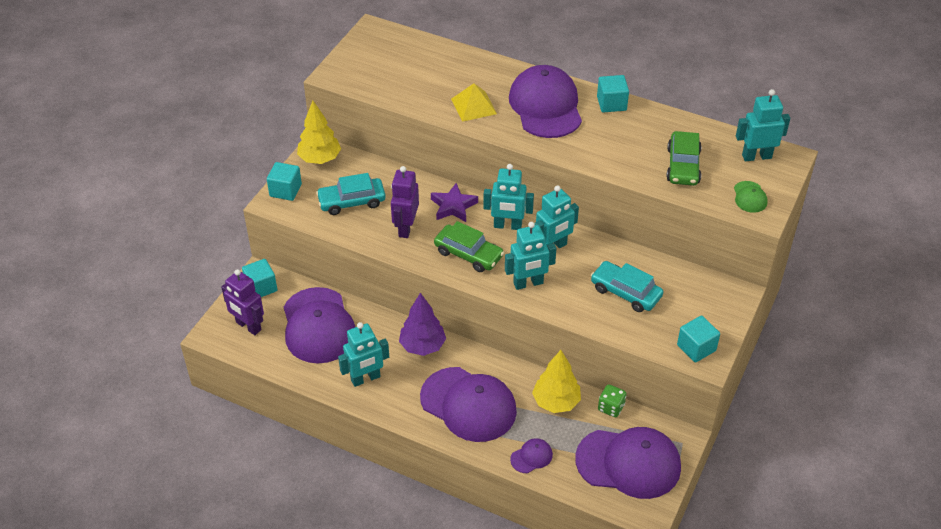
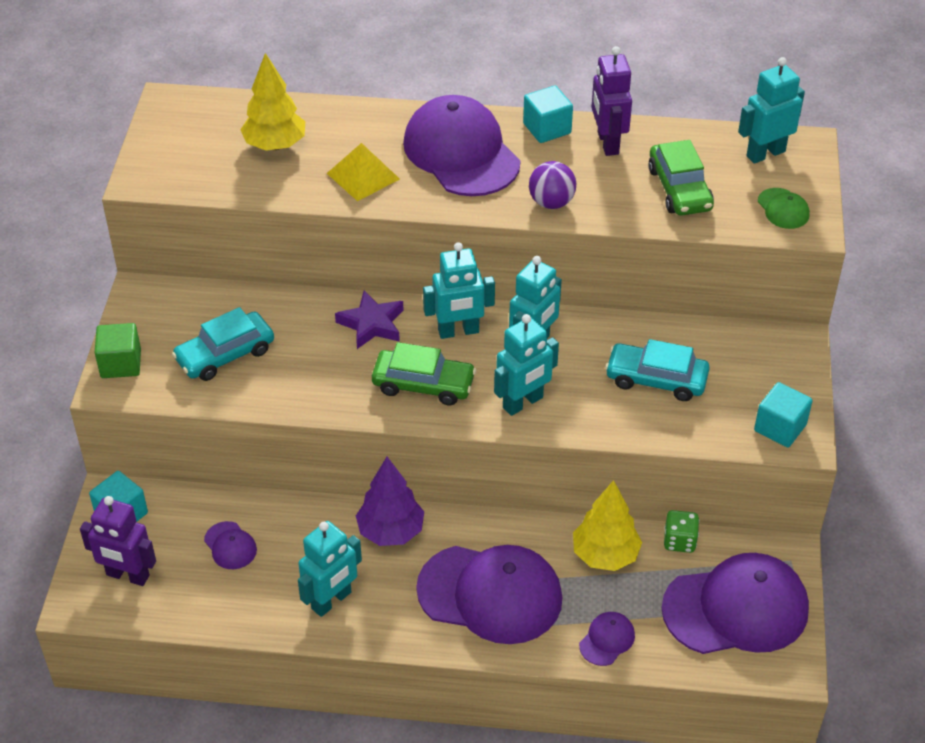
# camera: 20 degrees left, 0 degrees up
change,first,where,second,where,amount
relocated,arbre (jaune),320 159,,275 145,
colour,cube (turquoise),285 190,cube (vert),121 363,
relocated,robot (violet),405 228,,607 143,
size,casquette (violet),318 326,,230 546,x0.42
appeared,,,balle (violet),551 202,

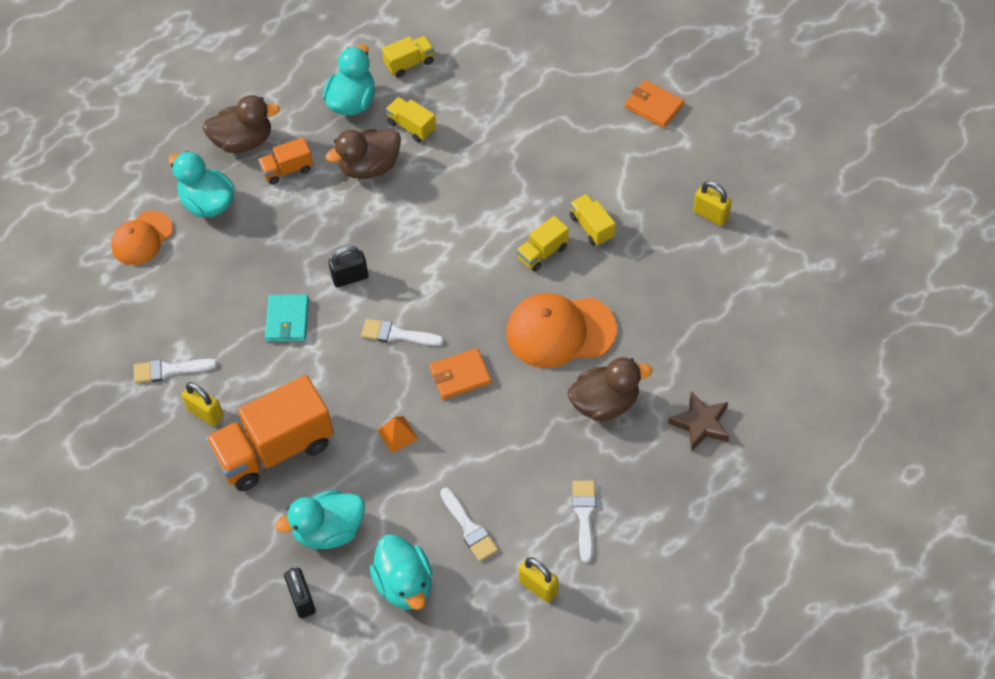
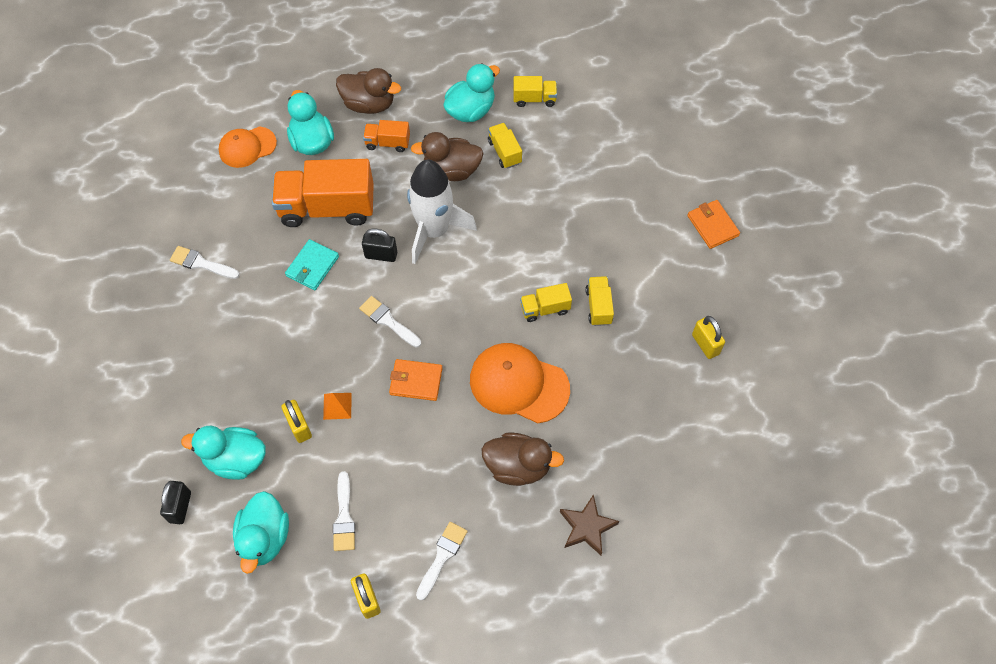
# camera: 25 degrees right, 5 degrees up
change,first,where,second,where,amount
relocated,camion (orange),274 450,,327 208,
relocated,cadenas (jaune),205 413,,299 427,
appeared,,,fusée (blanc),434 231,

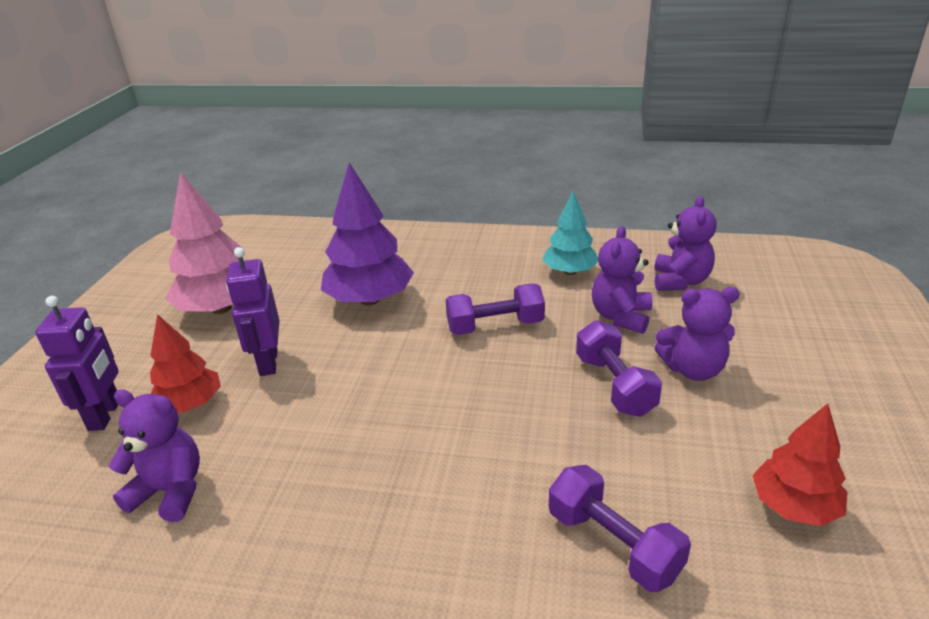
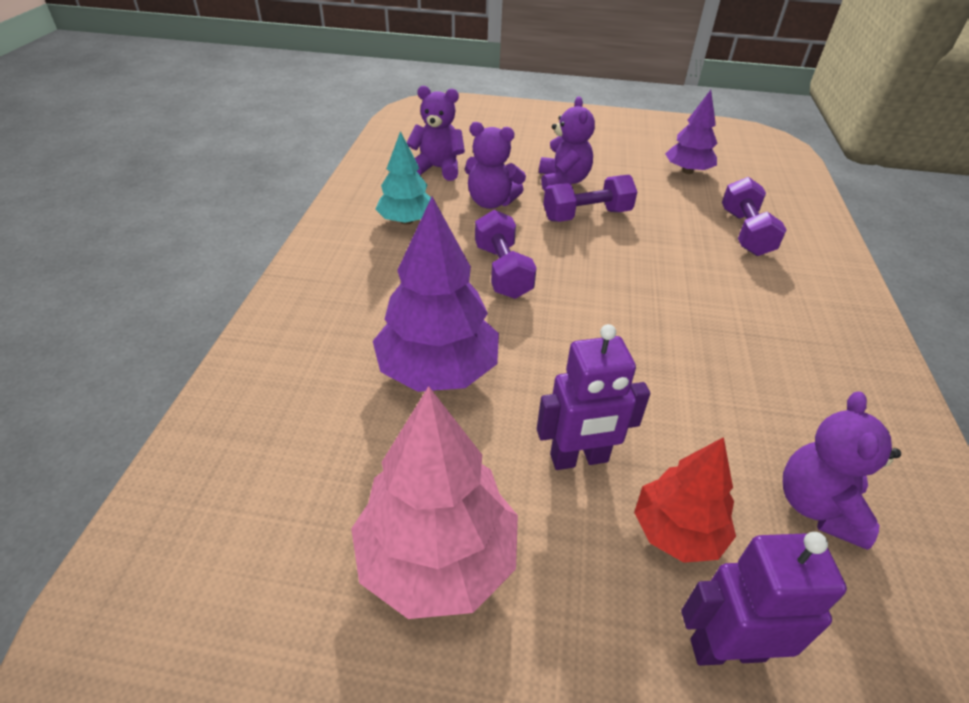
# camera: 95 degrees left, 10 degrees up
change,first,where,second,where,amount
colour,arbre (rouge),794 506,arbre (violet),687 171,
spun,haltère (violet),613 544,,745 232,45 degrees counterclockwise

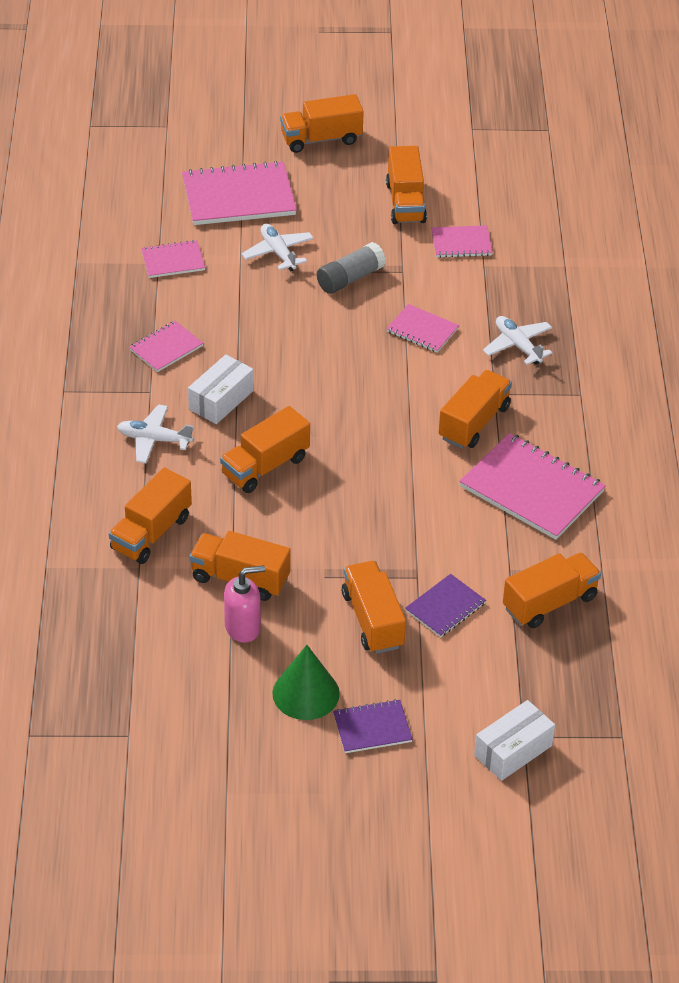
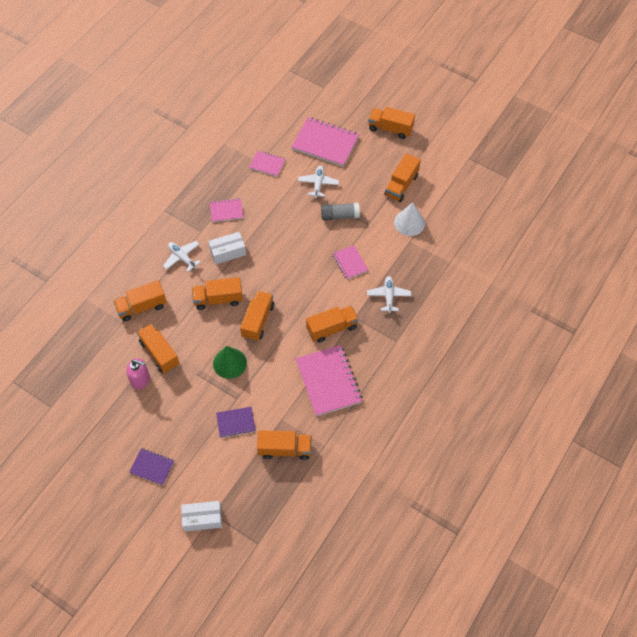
# camera: 35 degrees right, 15 degrees up
change,first,where,second,where,amount
exchanged,carnet (rose),461 243,cône (blanc),409 223,
relocated,camion (orange),373 620,,258 321,
relocated,cône (vert),306 693,,229 363,

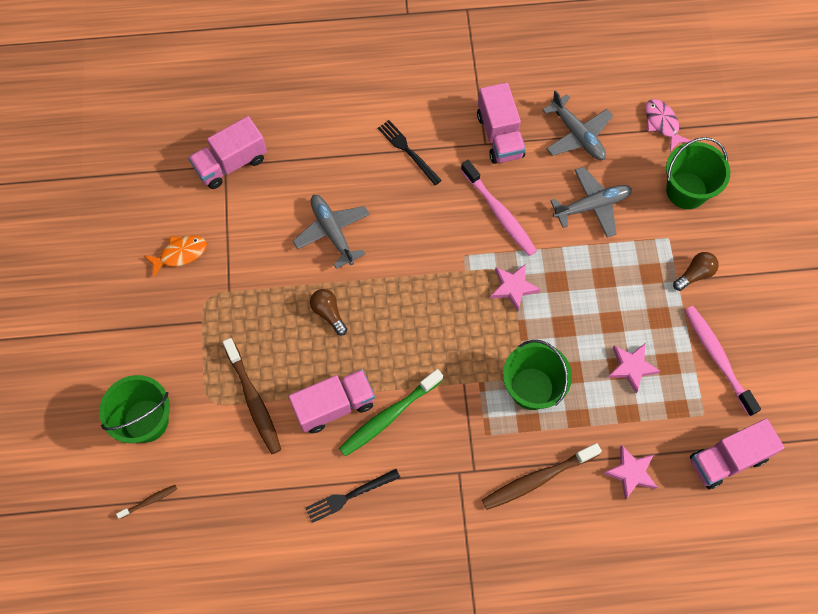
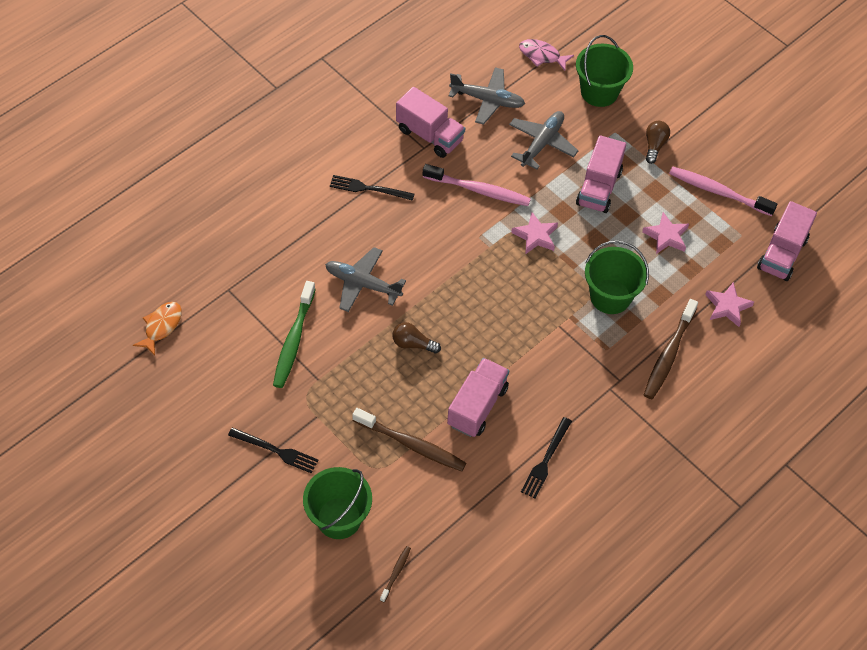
# camera: 40 degrees left, 10 degrees down
change,first,where,second,where,amount
relocated,camion (rose),231 163,,598 188,
relocated,poisson (orange),180 254,,161 326,
relocated,brosse à dents (vert),389 416,,294 340,
appeared,,,fourchette (noir),276 451,

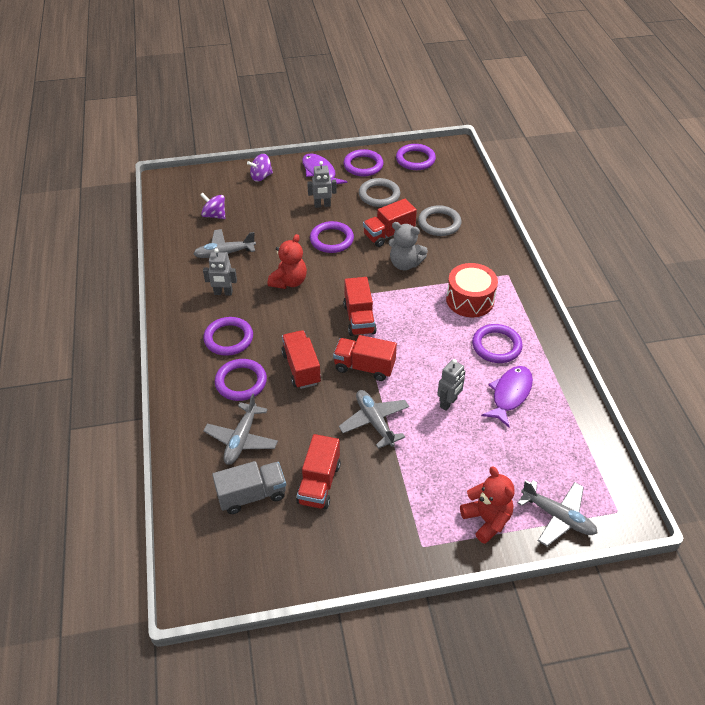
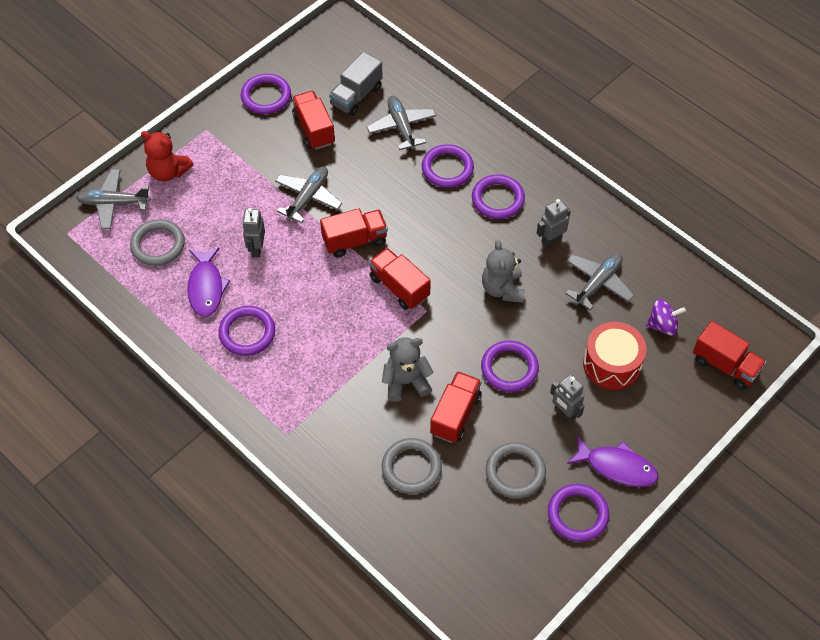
# camera: 145 degrees right, 10 degrees up
change,first,where,second,where,amount
relocated,anneau (violet),415 159,,266 96,
missing,toupie (violet),261 177,,,
spun,robot (gris),322 205,,564 413,90 degrees counterclockwise
colour,ours en peluche (rouge),289 282,ours en peluche (gris),502 289,
relocated,tambour (rouge),470 300,,612 364,
relocated,camion (rouge),301 368,,725 365,
spun,avion (gris),374 422,,308 197,90 degrees counterclockwise
appeared,,,anneau (gris),158 245,

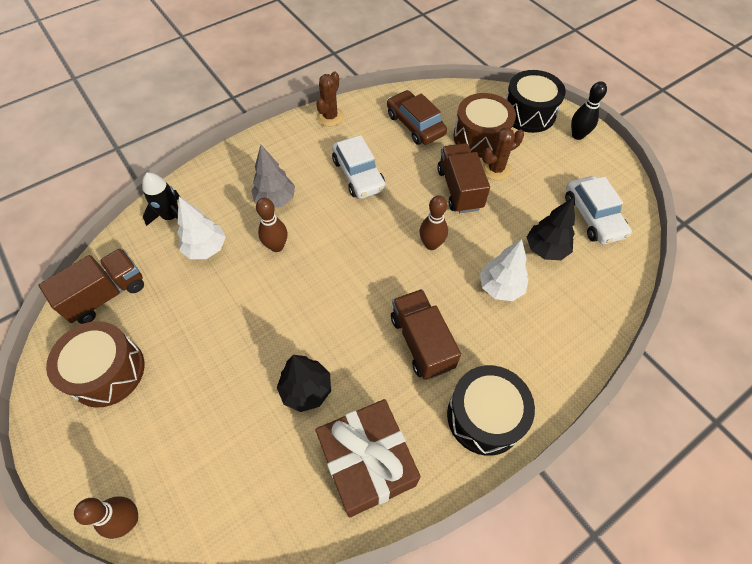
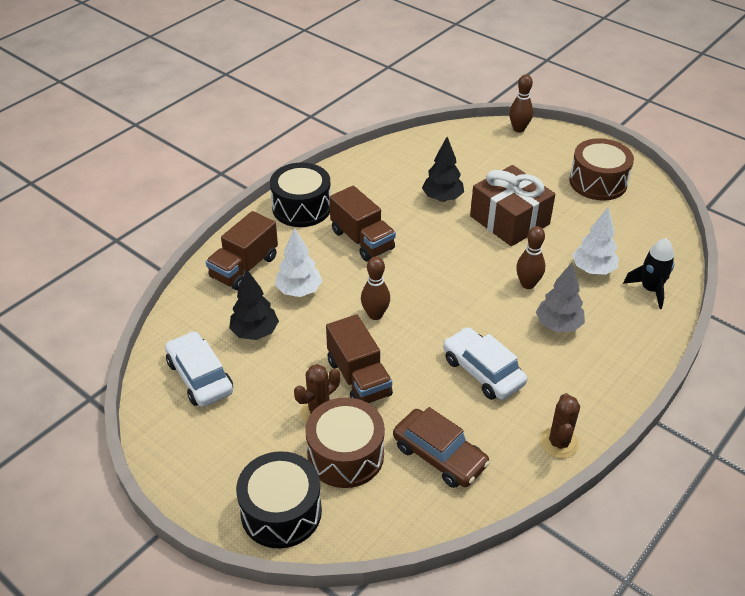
# camera: 165 degrees right, 15 degrees down
change,first,where,second,where,amount
missing,quille (noir),577 135,,,
relocated,camion (marron),106 295,,244 267,
relocated,cadeau (marron),367 463,,509 220,

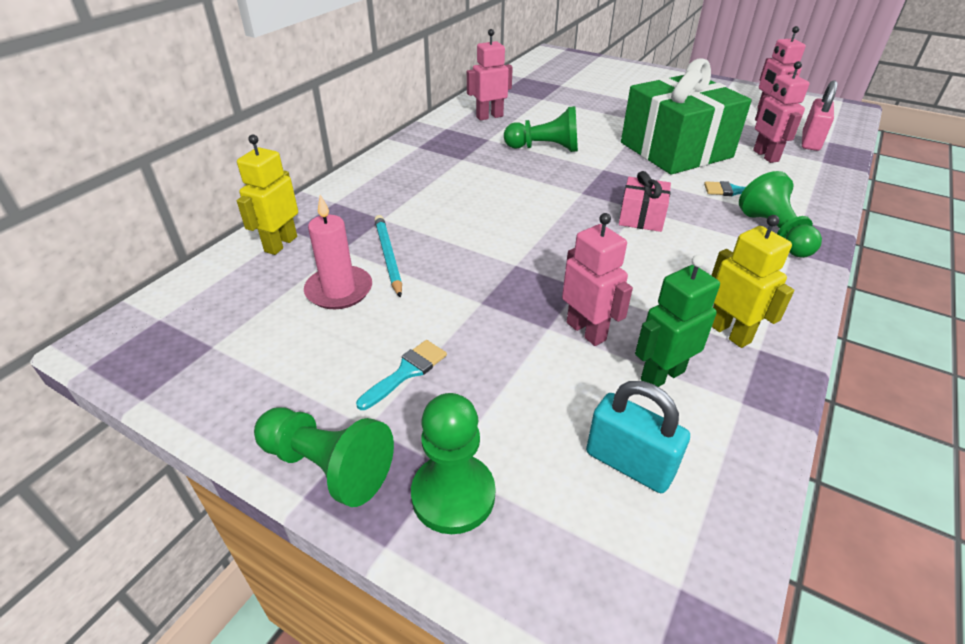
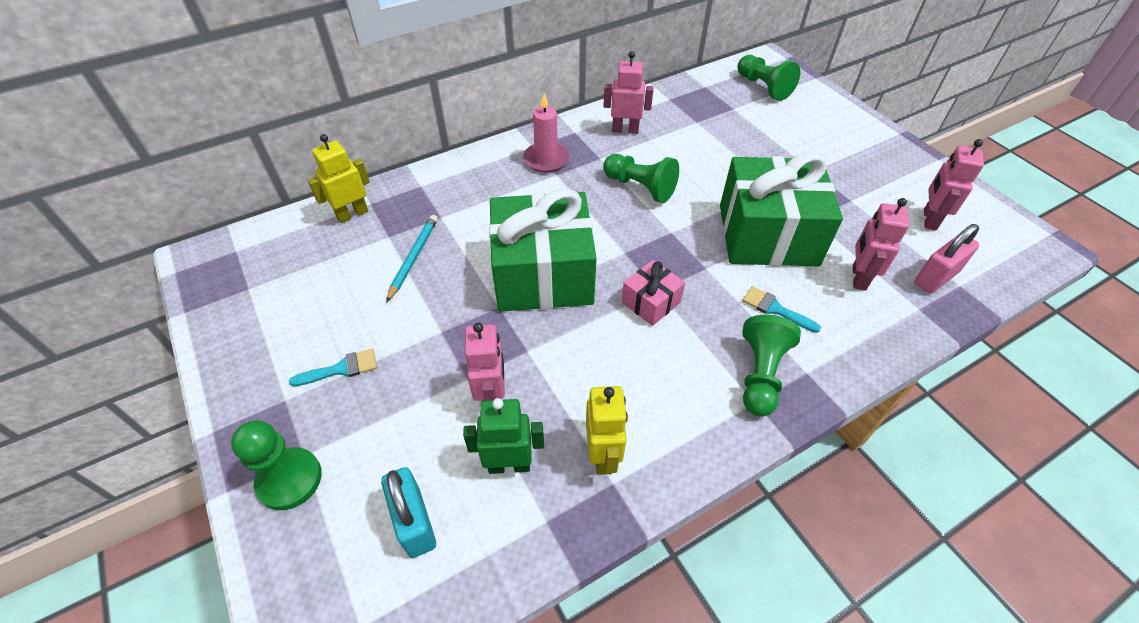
# camera: 30 degrees right, 10 degrees up
change,first,where,second,where,amount
relocated,bougie (rose),339 290,,546 159,
relocated,pion (vert),327 466,,763 87,
appeared,,,cadeau (vert),543 274,

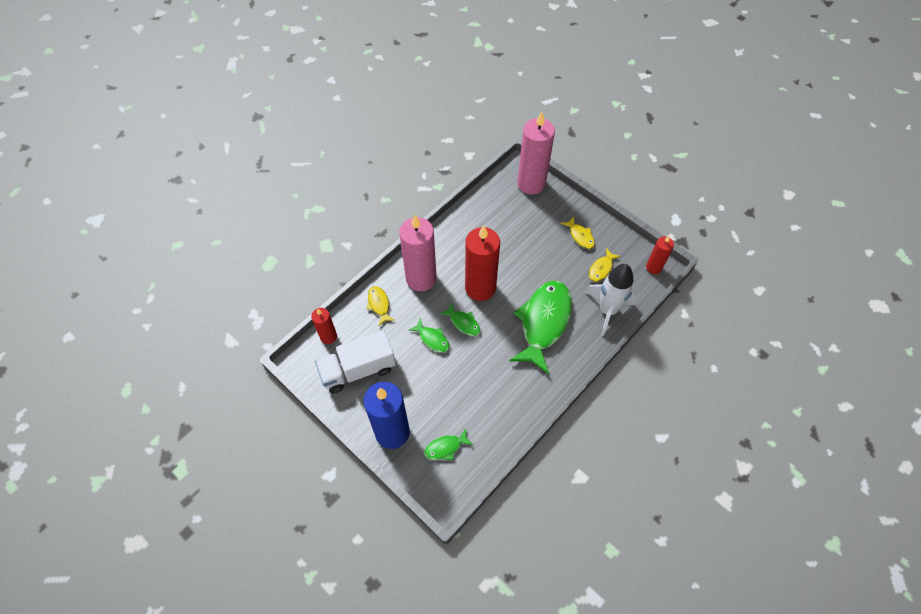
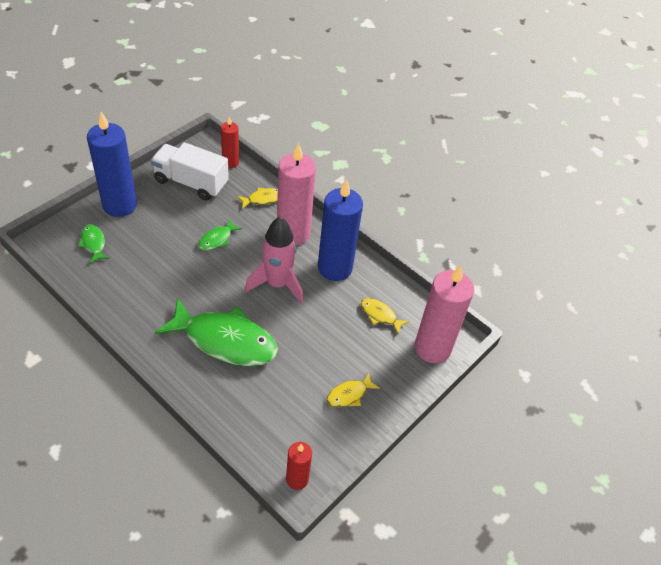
# camera: 85 degrees right, 10 degrees down
change,first,where,second,where,amount
exchanged,bougie (rouge),480 288,fusée (rose),277 284,
relocated,poisson (jaune),601 269,,380 315,
missing,fusée (blanc),607 310,,,
missing,poisson (vert),463 323,,,
spun,camion (blanc),358 370,,191 183,45 degrees counterclockwise
appeared,,,bougie (bleu),335 268,

